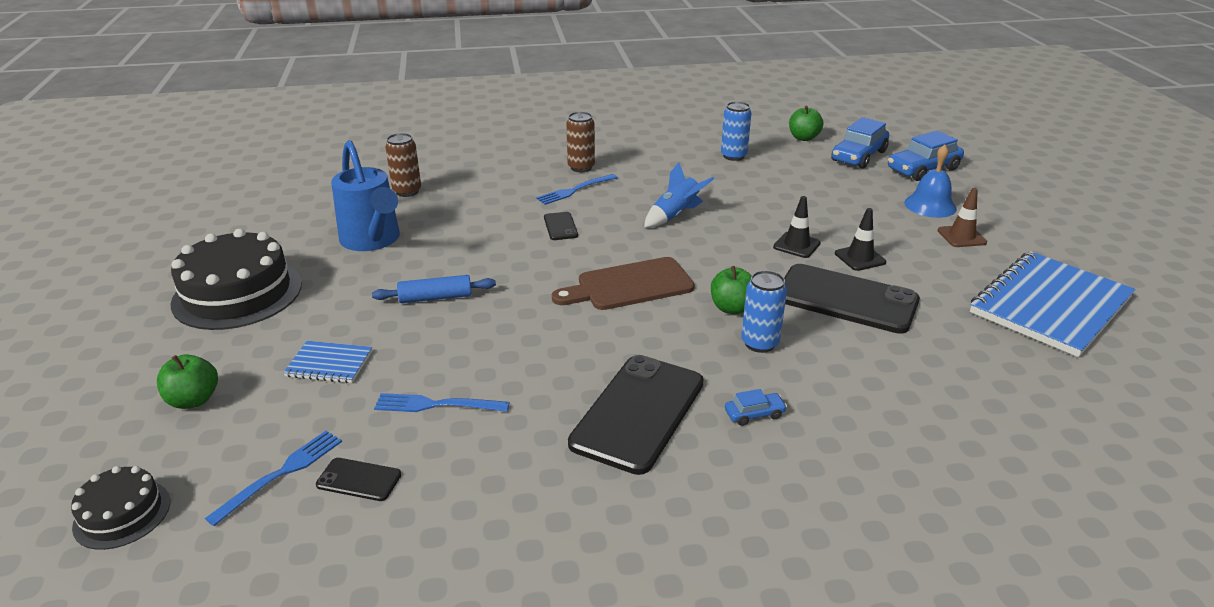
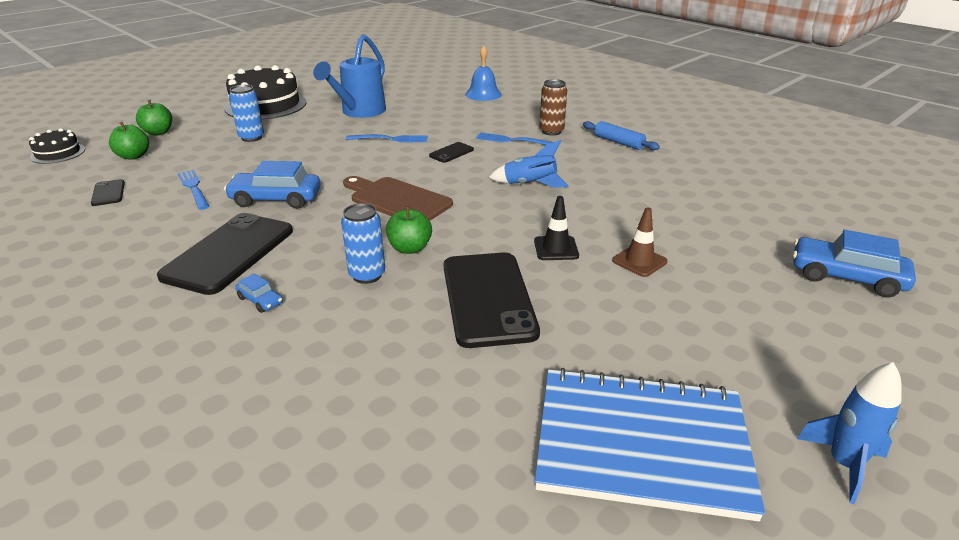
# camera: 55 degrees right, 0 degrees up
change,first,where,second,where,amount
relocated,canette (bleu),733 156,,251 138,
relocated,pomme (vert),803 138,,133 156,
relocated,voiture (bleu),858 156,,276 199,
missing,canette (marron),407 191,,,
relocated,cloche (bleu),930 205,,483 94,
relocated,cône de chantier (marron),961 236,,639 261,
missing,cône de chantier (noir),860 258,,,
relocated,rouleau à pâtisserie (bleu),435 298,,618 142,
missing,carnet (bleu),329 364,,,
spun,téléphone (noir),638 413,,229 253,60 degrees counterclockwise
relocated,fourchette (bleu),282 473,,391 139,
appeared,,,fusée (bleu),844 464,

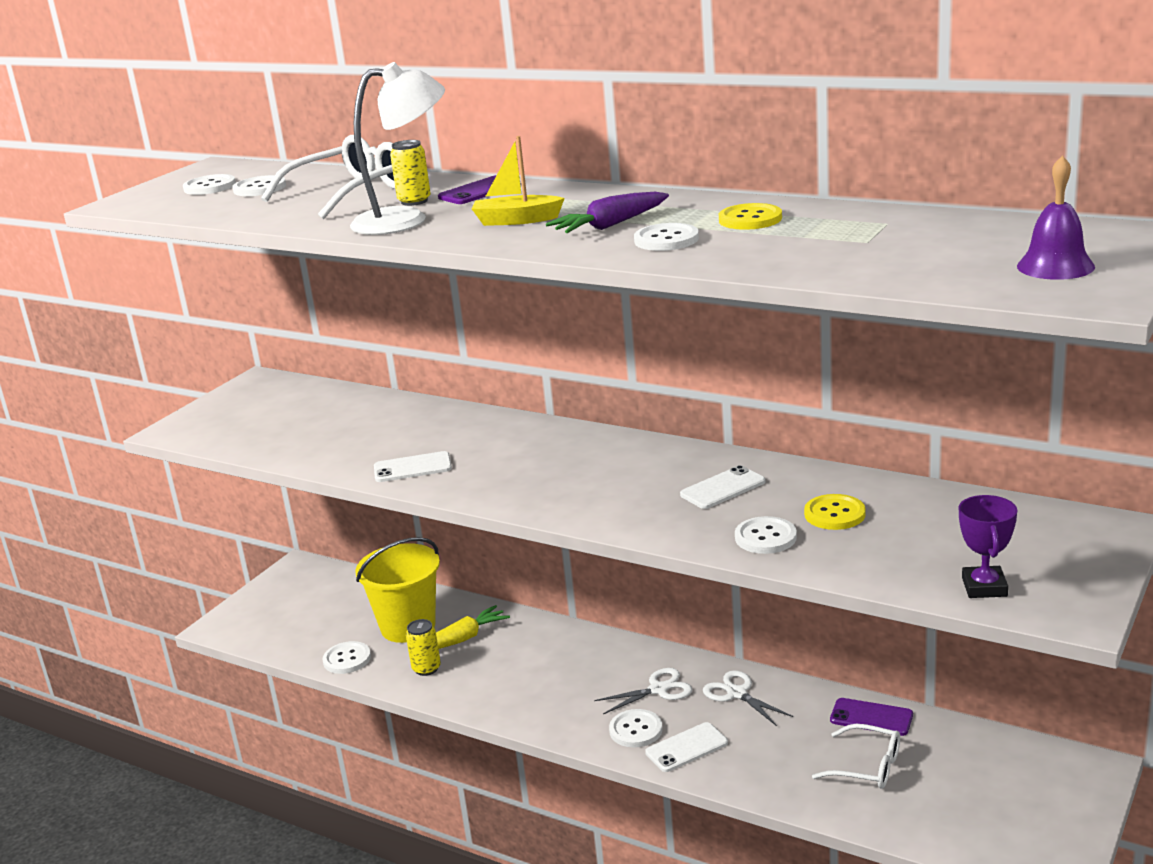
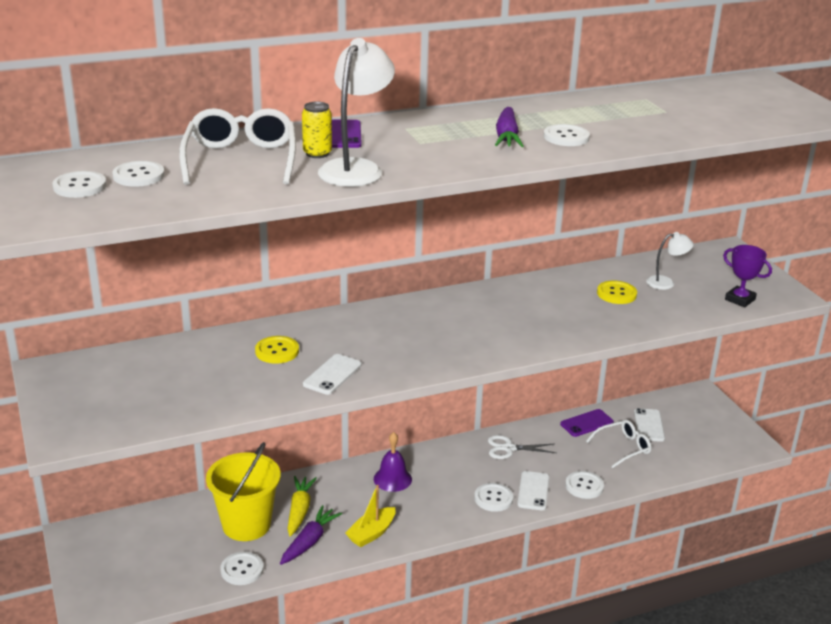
# camera: 55 degrees left, 5 degrees up
change,first,where,second,where,amount
relocated,bateau (jaune),516 220,,371 533,
relocated,cloche (violet),1055 266,,392 479,
relocated,bouton (jaune),750 219,,277 351,
relocated,téléphone (blanc),723 488,,649 425,
relocated,bouton (blanc),765 537,,584 486,
exchanged,canette (jaune),426 668,carotte (violet),309 541,
missing,ciseaux (blanc),658 689,,,
appeared,,,lampe (blanc),666 282,

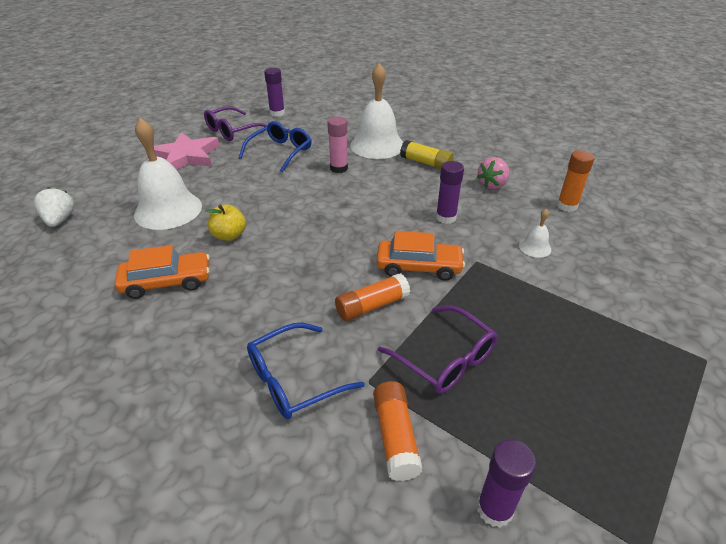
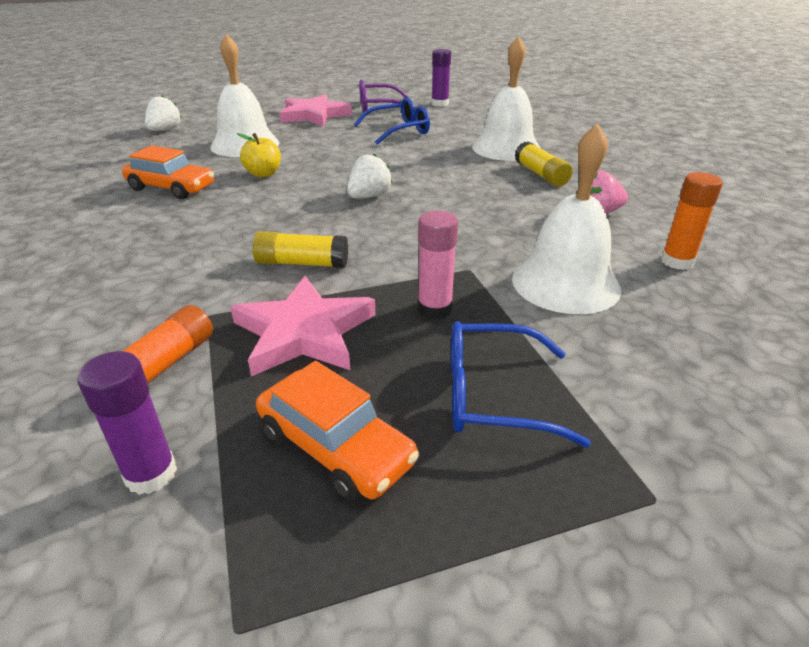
# camera: 35 degrees right, 5 degrees down
change,first,where,second,where,amount
relocated,bâton de colle (rose),338 168,,434 308,
missing,bâton de colle (violet),446 217,,,
size,cloche (blanc),535 247,,565 283,x2.27
relocated,voiture (orange),419 267,,335 447,
colour,bâton de colle (orange),372 306,bâton de colle (jaune),302 263,
exchanged,lunettes (violet),445 359,étoile (rose),304 332,
relocated,lunettes (bleu),294 380,,493 395,
appeared,,,fraise (blanc),368 197,

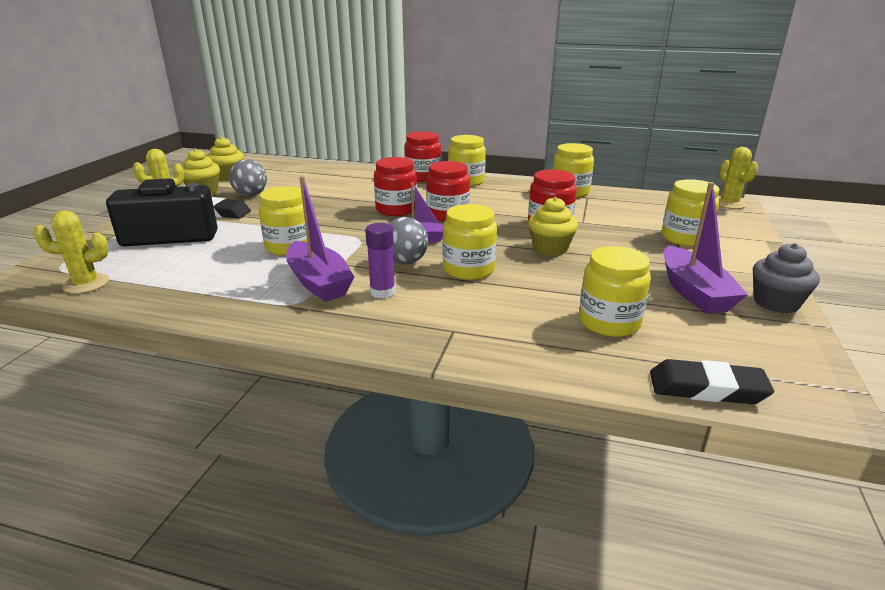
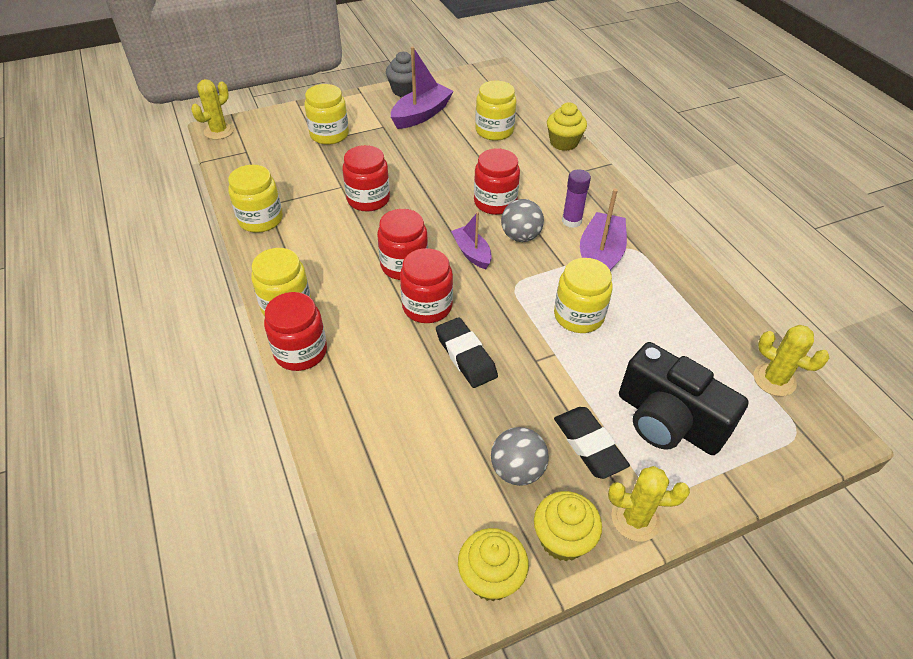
# camera: 130 degrees left, 20 degrees up
change,first,where,second,where,amount
relocated,muffin (jaune),550 248,,563 143,
colour,bocal (jaune),468 269,bocal (rouge),495 202,
relocated,gomme (noir),707 388,,466 355,

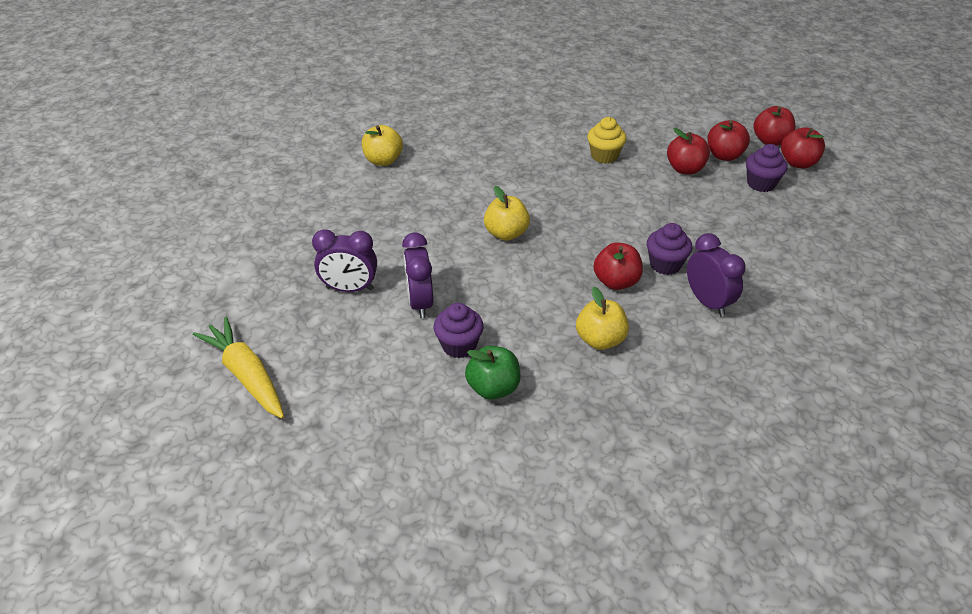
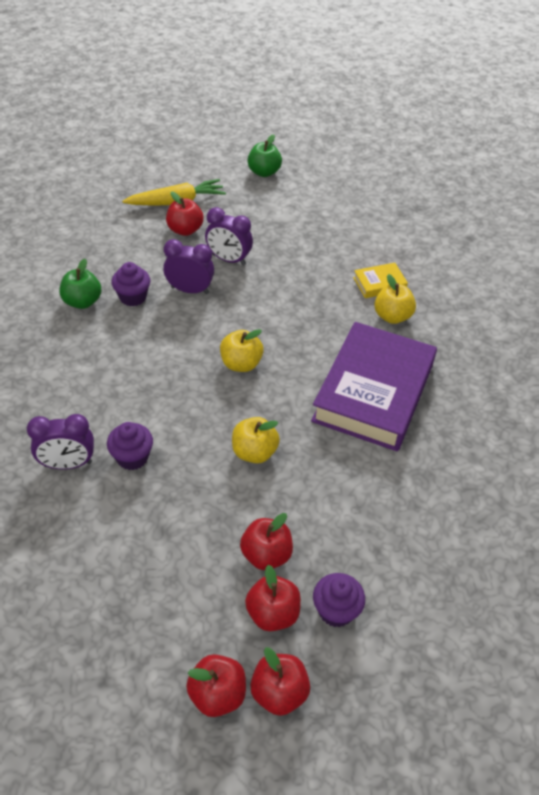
# camera: 110 degrees right, 5 degrees up
change,first,where,second,where,amount
missing,muffin (jaune),604 156,,,
relocated,muffin (violet),761 183,,336 610,
spun,réveil (violet),349 288,,229 260,90 degrees counterclockwise
relocated,pomme (rouge),616 281,,185 230,
relocated,pomme (jaune),600 340,,254 452,
appeared,,,pomme (vert),264 172,
appeared,,,livre (jaune),379 284,
appeared,,,livre (violet),373 392,

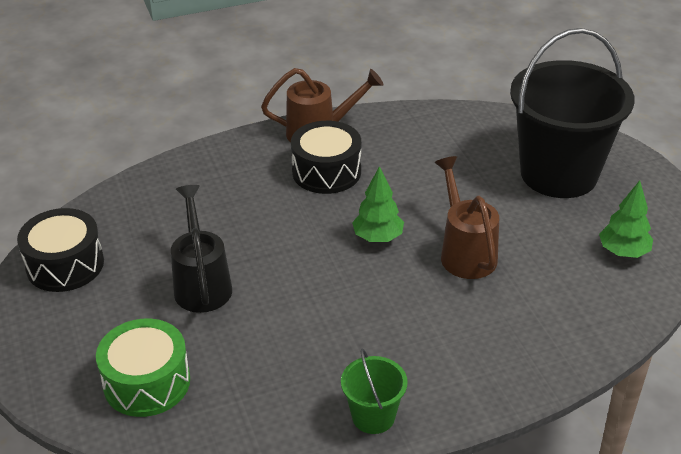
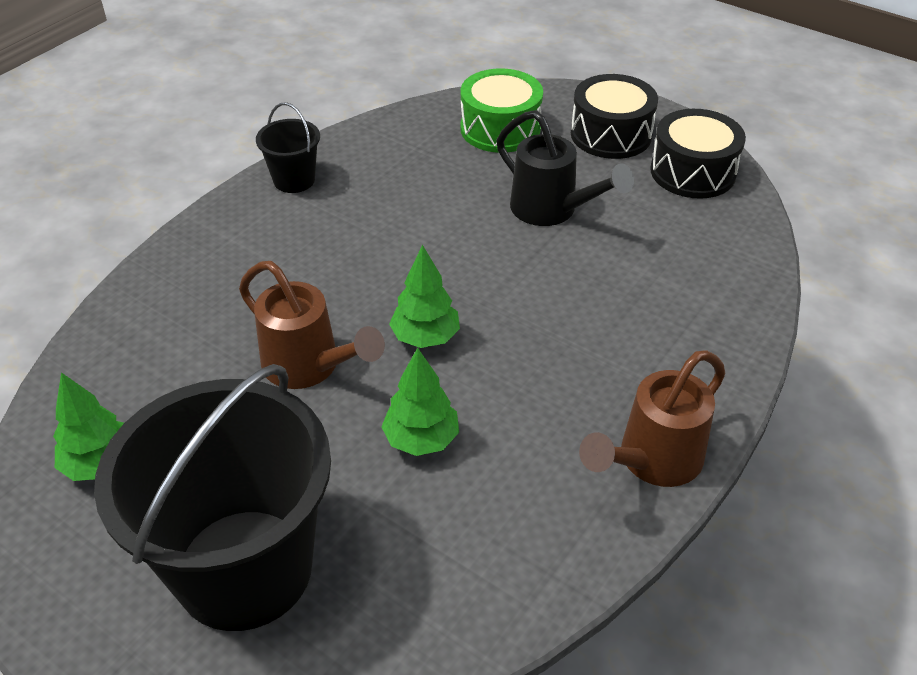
# camera: 145 degrees right, 5 degrees up
change,first,where,second,where,amount
relocated,tambour (noir),326 171,,611 134,
colour,seau (vert),373 416,seau (noir),294 180,
appeared,,,arbre (vert),421 439,

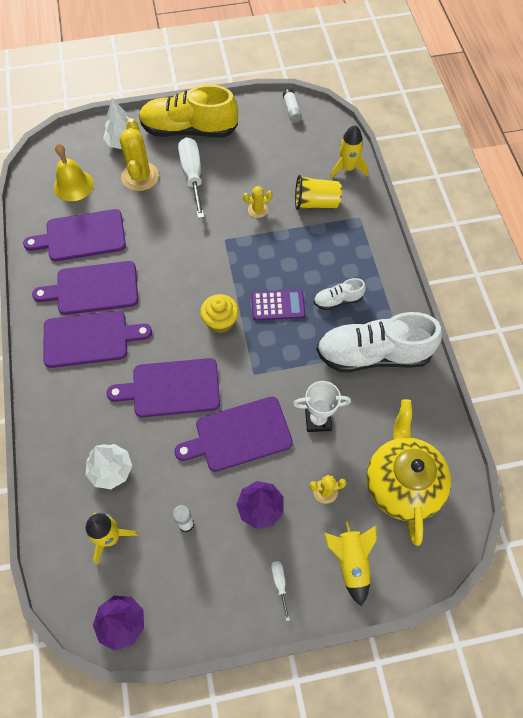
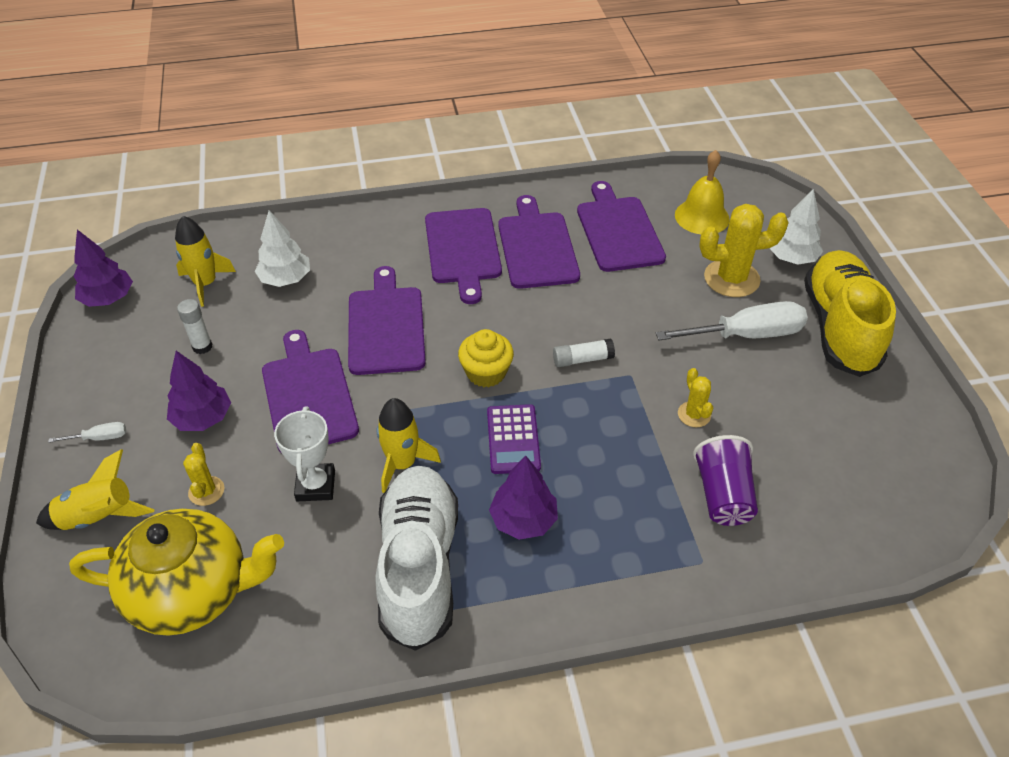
# camera: 90 degrees right, 15 degrees down
change,first,where,second,where,amount
relocated,bâton de colle (blanc),292 110,,582 359,
relocated,fusée (jaune),347 168,,402 464,
colour,gobelet (jaune),316 203,gobelet (violet),723 495,
exchanged,chaussure (blanc),338 300,arbre (violet),523 520,

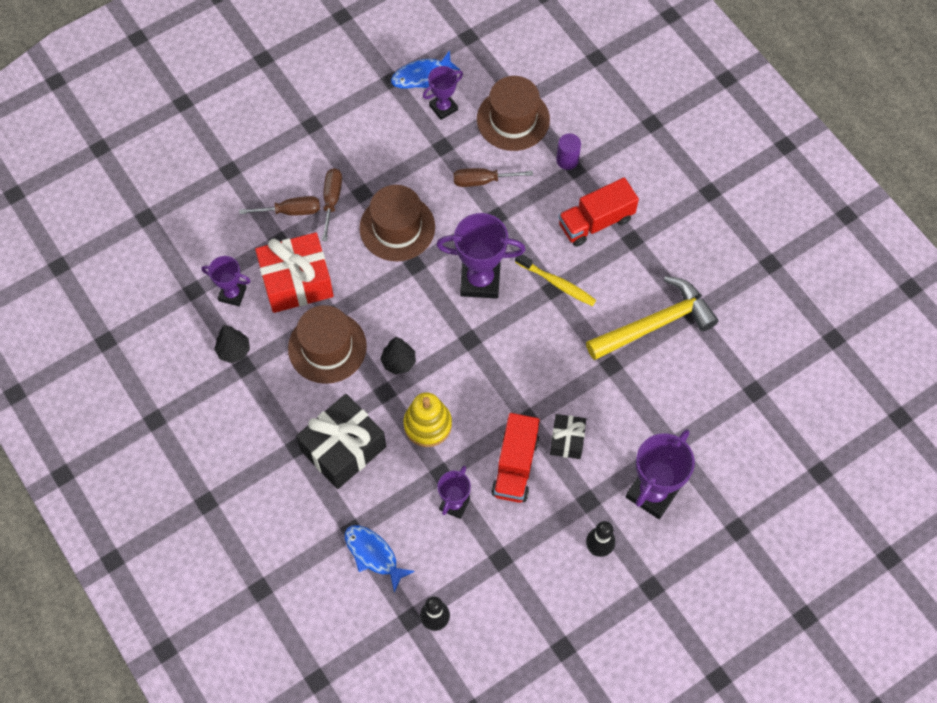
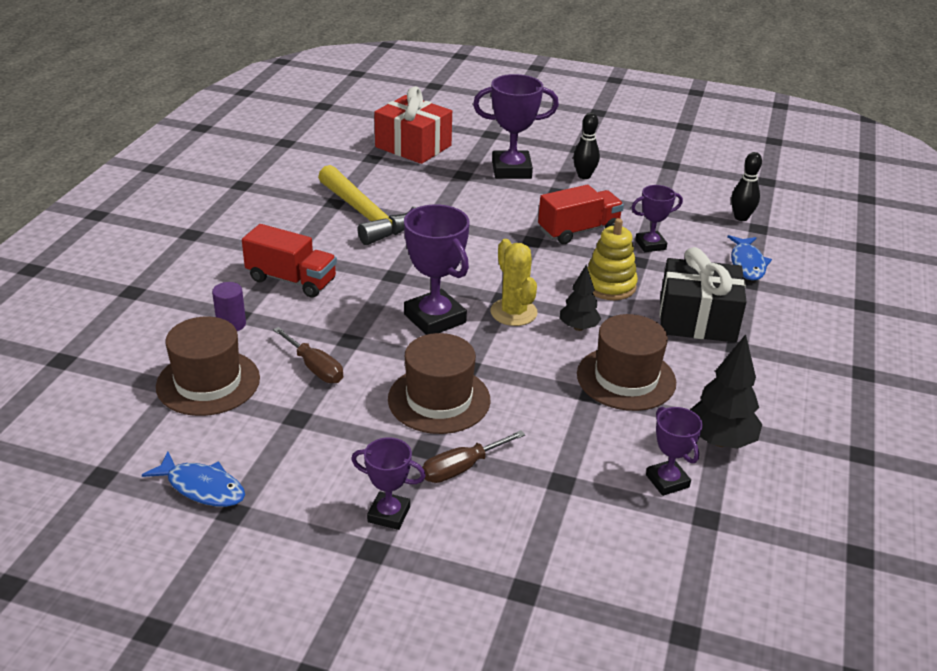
# camera: 130 degrees left, 30 degrees down
change,first,where,second,where,amount
relocated,trophée (violet),443 108,,389 514,
missing,tournevis (marron),291 211,,,
relocated,cadeau (rouge),297 282,,413 146,
missing,brosse à dents (jaune),556 283,,,
spun,marteau (jaune),655 324,,365 215,150 degrees counterclockwise
size,arbre (noir),234 351,,719 441,x1.55
missing,cadeau (noir),567 440,,,
appeared,,,cactus (jaune),513 312,

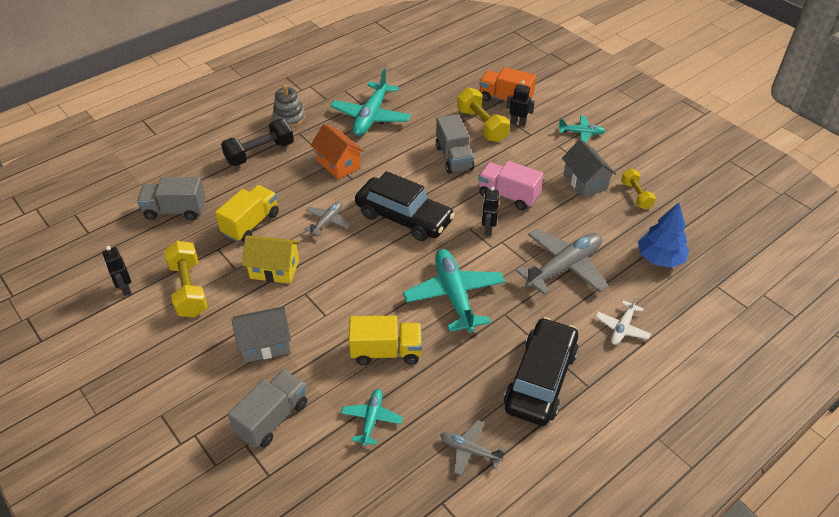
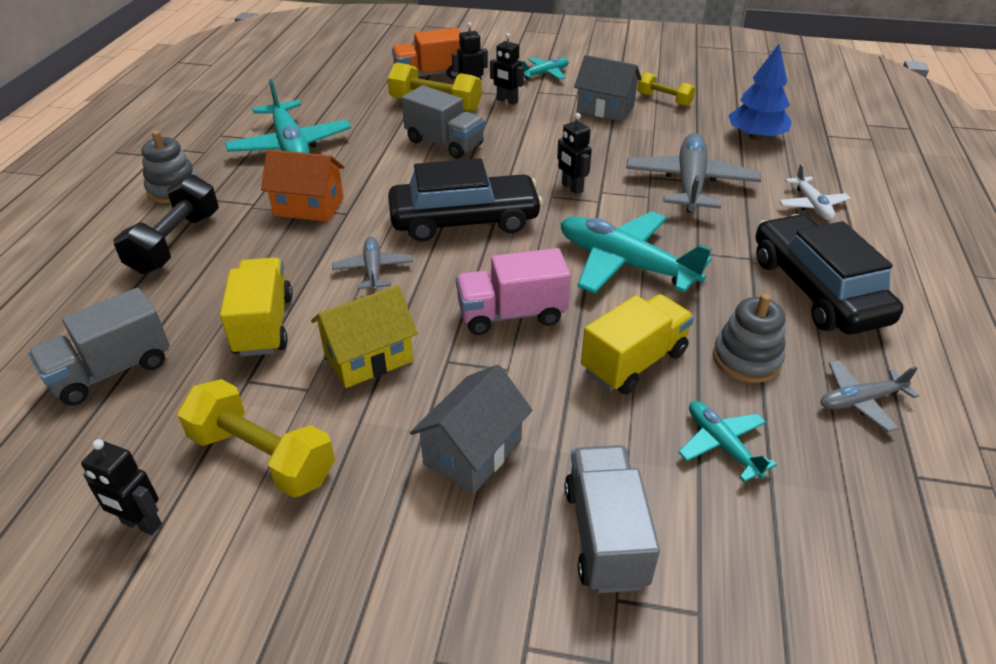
# camera: 40 degrees left, 5 degrees down
change,first,where,second,where,amount
relocated,camion (rose),508 195,,511 314,
appeared,,,robot (noir),507 101,
appeared,,,jouet à empiler (gris),746 359,

